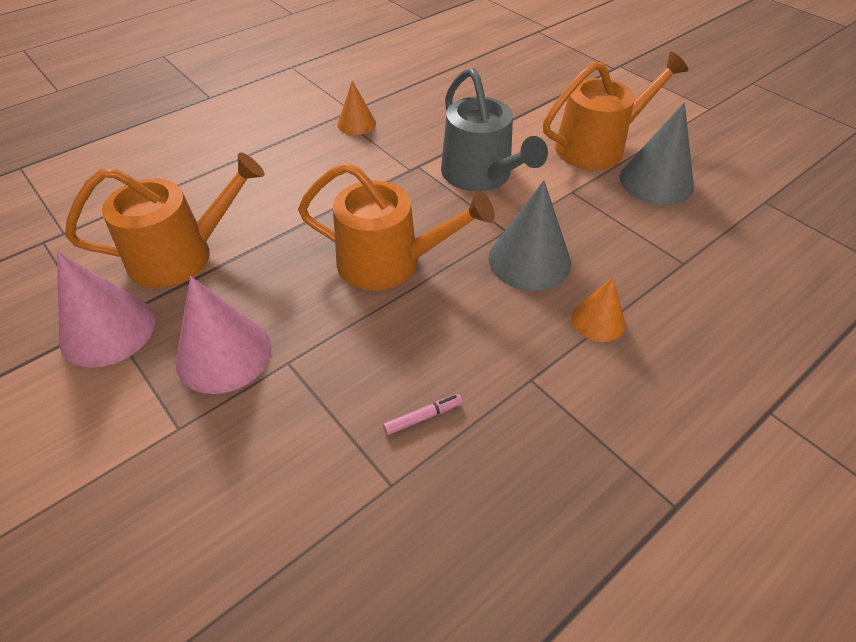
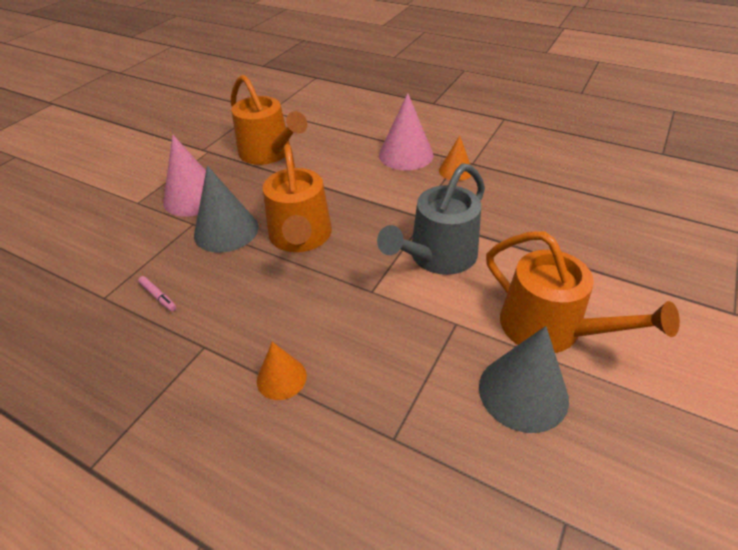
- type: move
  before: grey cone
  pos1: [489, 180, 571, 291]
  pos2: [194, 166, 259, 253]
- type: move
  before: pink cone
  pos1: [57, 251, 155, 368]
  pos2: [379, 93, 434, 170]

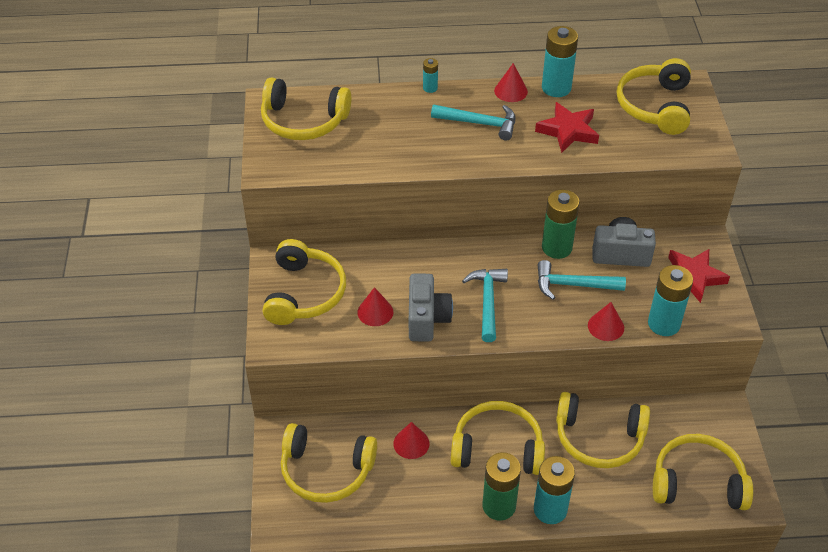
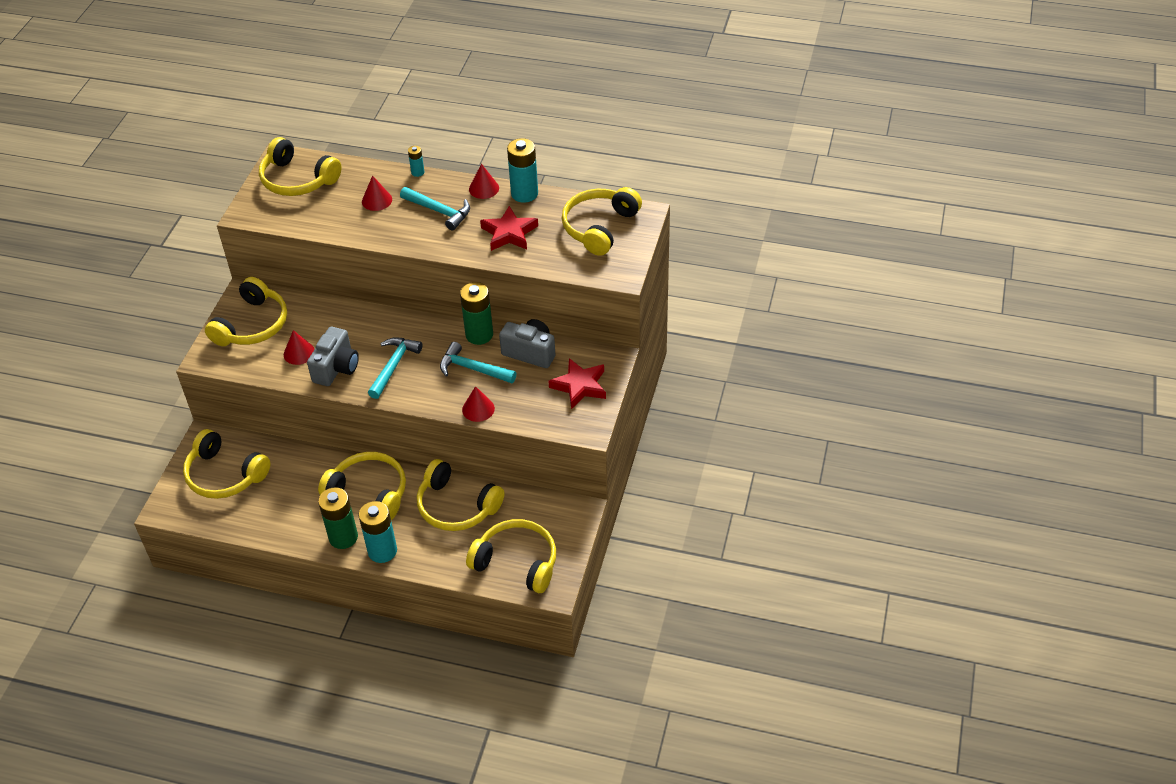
- type: move
  before: red cone
  pos1: [393, 422, 429, 459]
  pos2: [362, 175, 392, 211]
- type: delete
  before: turquoise battery
  pos1: [648, 265, 693, 336]

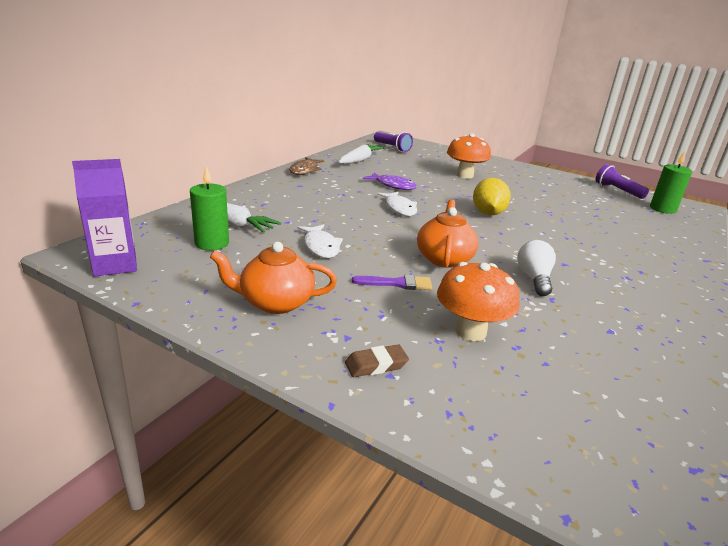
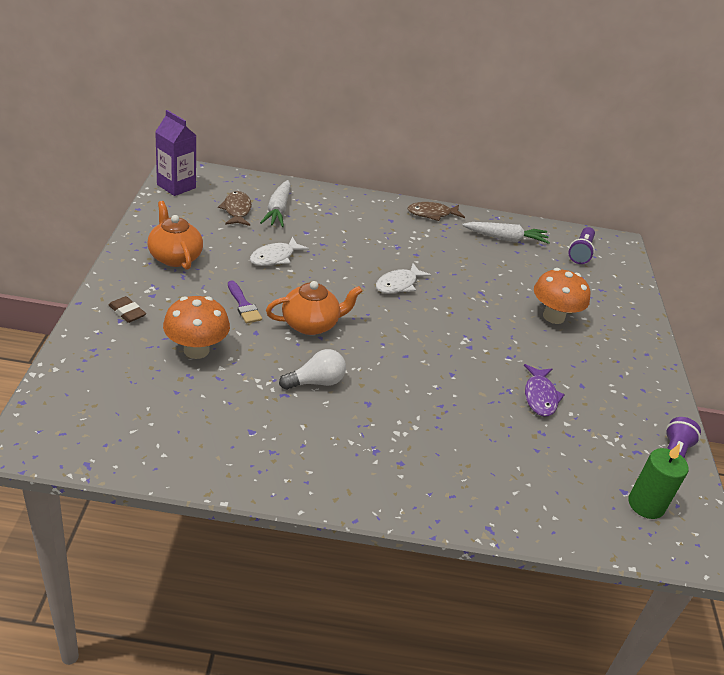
- type: replace
  before: green candle
  after: brown fish
  pos1: [190, 166, 229, 250]
  pos2: [218, 191, 252, 226]
- type: move
  before: purple fish
  pos1: [363, 172, 417, 190]
  pos2: [524, 364, 565, 416]
- type: delete
  before: yellow lemon
  pos1: [473, 178, 511, 215]

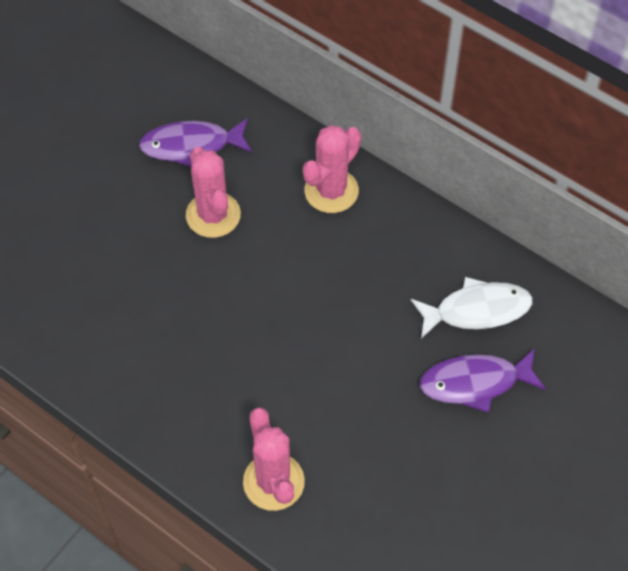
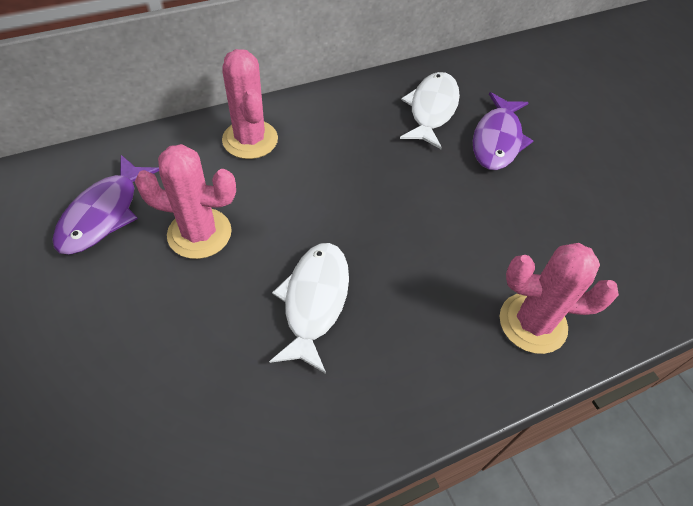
- type: insert
  after: white fish
  pos2: [269, 243, 349, 374]

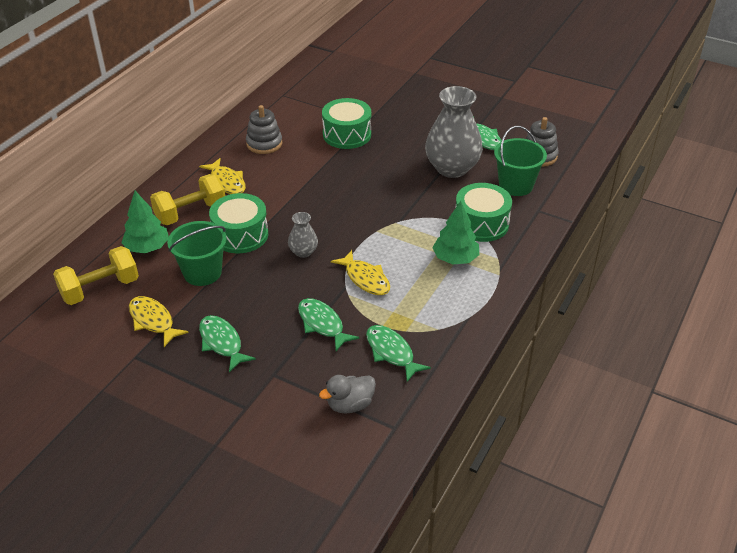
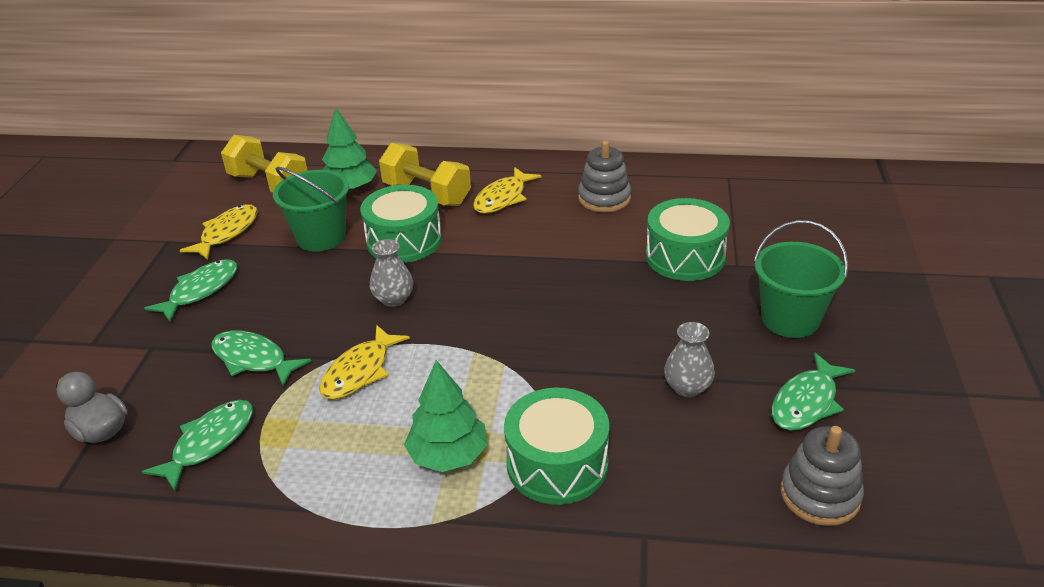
- type: rotate
  before: green fish
  pos1: [298, 298, 359, 351]
  pos2: [211, 331, 311, 386]
  turn: -90
- type: resize
  before: grey vase
  pos1: [425, 86, 483, 178]
  pos2: [664, 322, 715, 397]
  scale: 0.48
- type: move
  before: green bucket
  pos1: [494, 126, 547, 196]
  pos2: [754, 220, 848, 338]

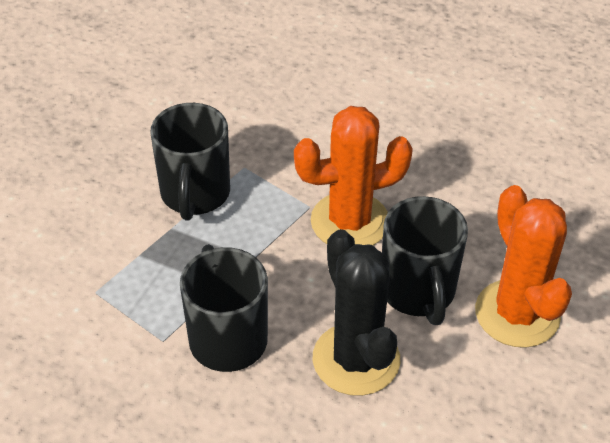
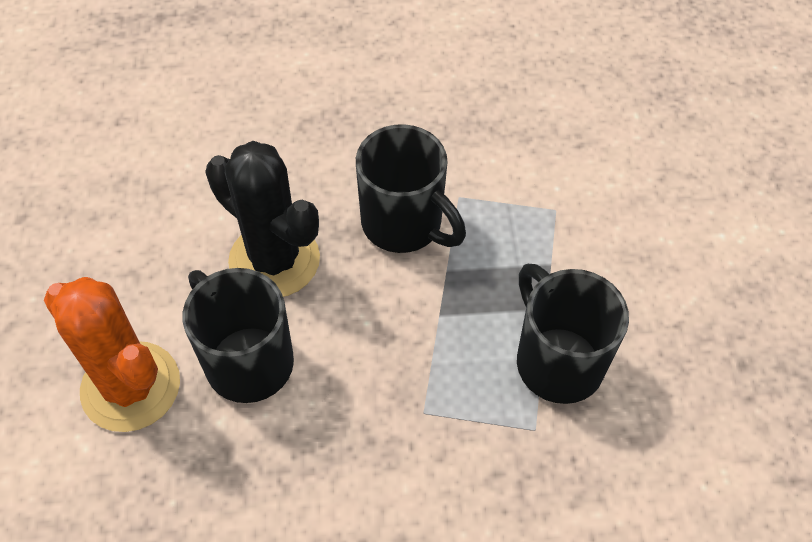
- type: delete
  before: orange cactus
  pos1: [294, 106, 413, 245]

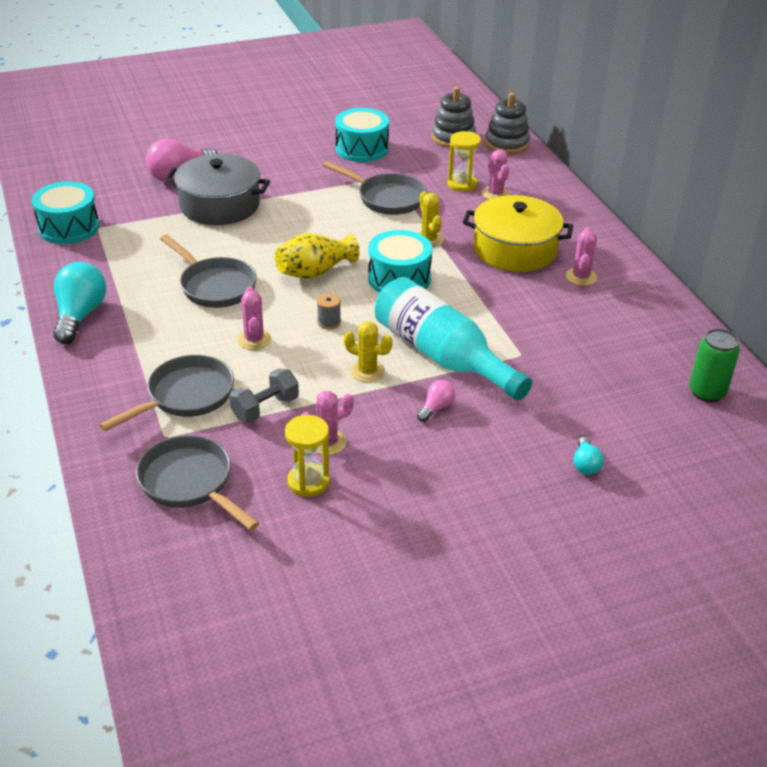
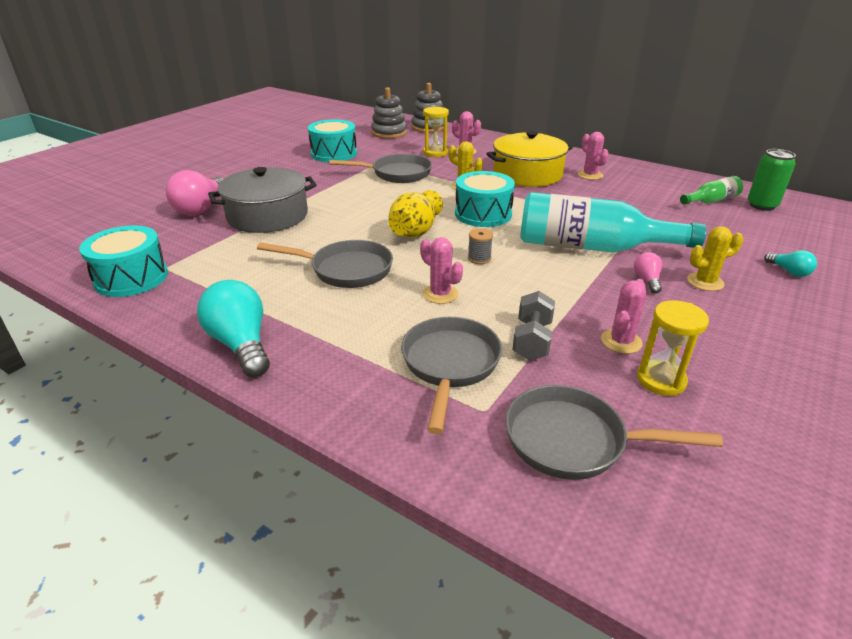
- type: insert
  after: green bottle
  pos2: [680, 176, 743, 205]
- type: move
  before: yellow cactus
  pos1: [344, 321, 393, 382]
  pos2: [687, 226, 743, 291]

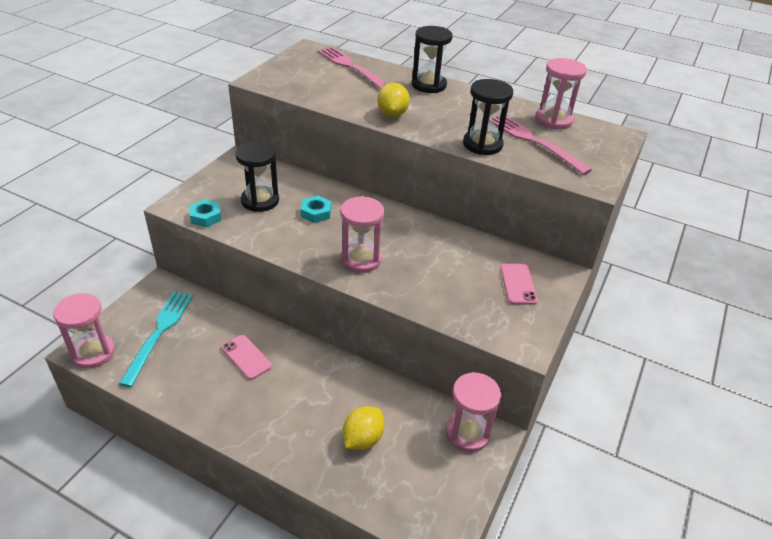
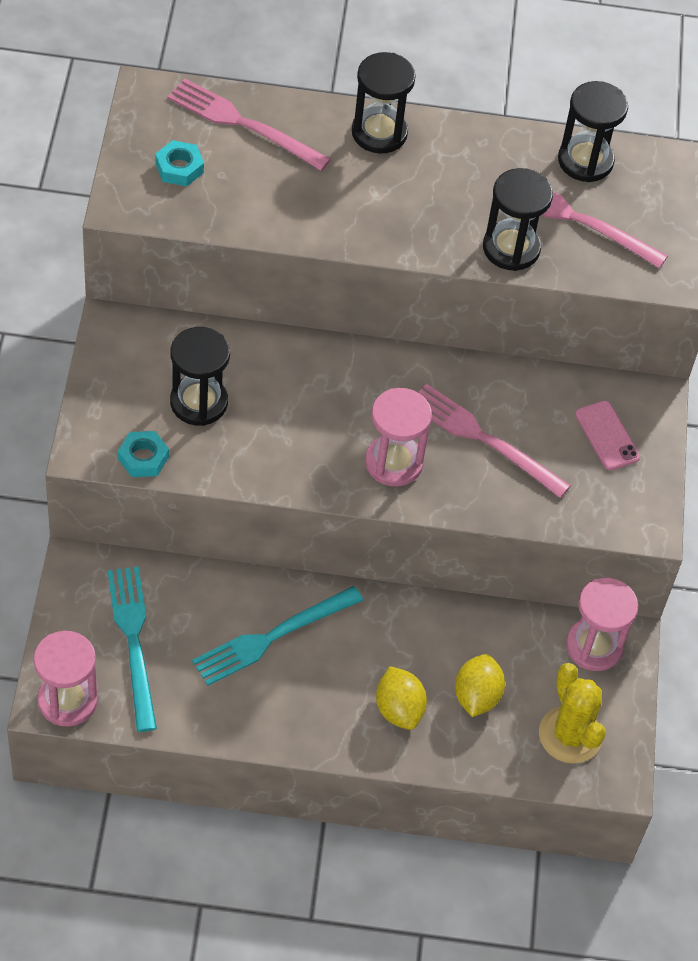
- type: move
  before: turquoise nut
  pos1: [301, 196, 331, 223]
  pos2: [155, 140, 204, 186]
- type: replace
  before: pink phone
  after: turquoise fork
  pos1: [221, 335, 272, 380]
  pos2: [192, 586, 363, 686]
- type: move
  before: yellow lemon
  pos1: [378, 83, 410, 117]
  pos2: [376, 666, 427, 730]
- type: insert
  after: pink fork
  pos2: [418, 384, 571, 498]
- type: insert
  after: yellow cactus
  pos2: [539, 663, 606, 764]
- type: recolor
  before: pink hourglass
  after: black hourglass
  pos1: [535, 58, 587, 129]
  pos2: [558, 81, 628, 182]

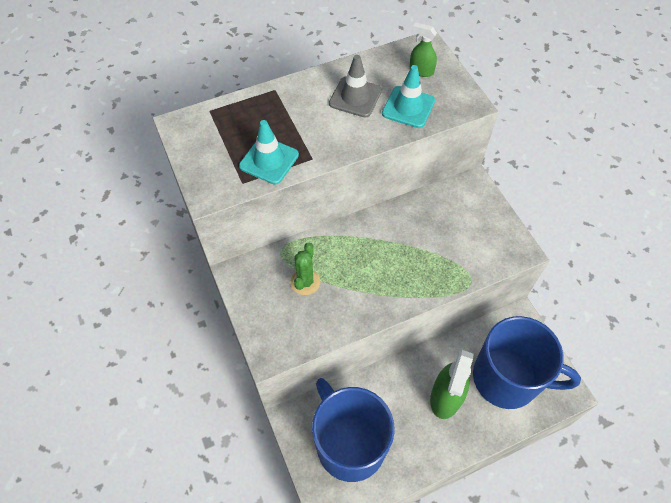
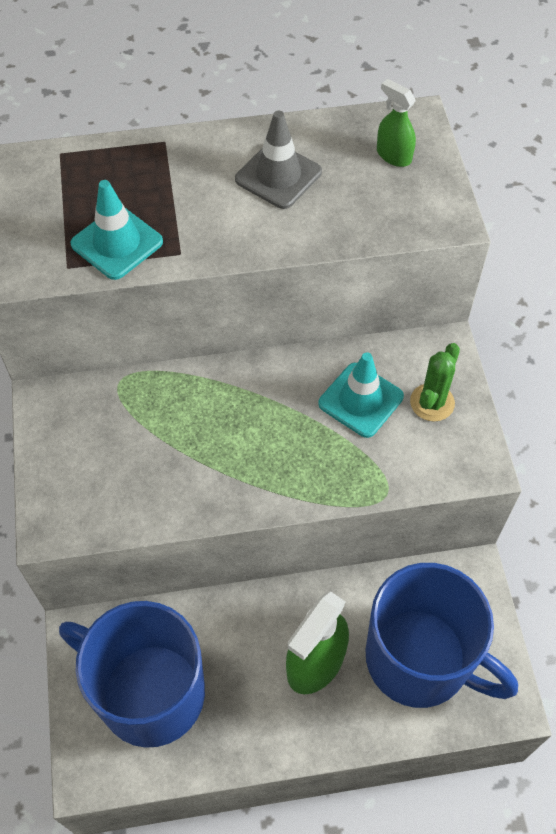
- type: rotate
  before: blue mug
  pos1: [312, 378, 395, 482]
  pos2: [59, 601, 205, 748]
  turn: -45
- type: move
  before: turquoise traffic cone
  pos1: [382, 65, 435, 128]
  pos2: [318, 352, 404, 438]
- type: move
  before: green cactus
  pos1: [291, 242, 321, 295]
  pos2: [410, 343, 460, 421]

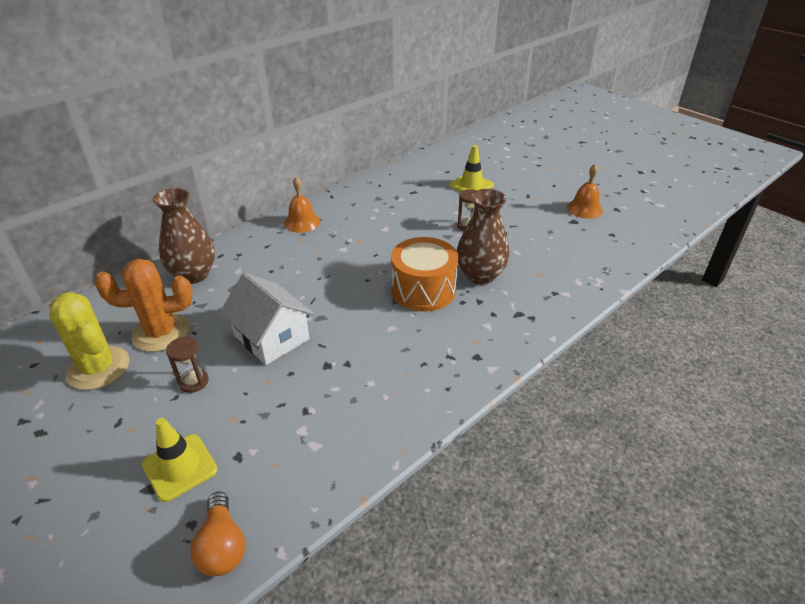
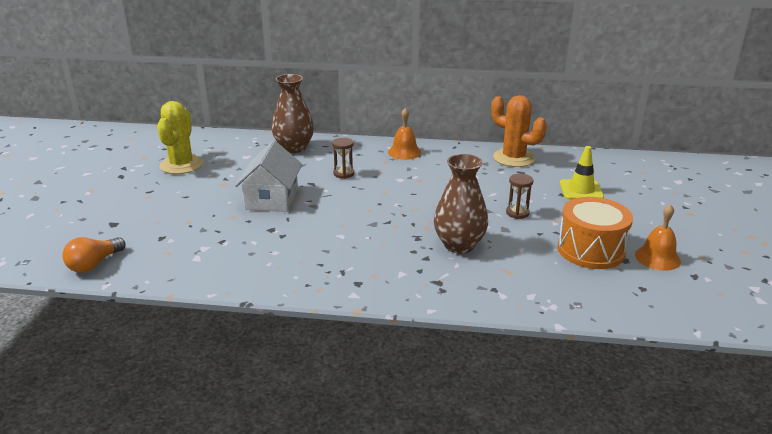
- type: move
  before: brown hourglass
  pos1: [166, 336, 209, 393]
  pos2: [332, 138, 354, 179]
- type: move
  before: orange cactus
  pos1: [94, 259, 193, 352]
  pos2: [491, 95, 547, 167]
- type: move
  before: orange drum
  pos1: [391, 237, 458, 312]
  pos2: [558, 197, 633, 269]
- type: delete
  before: yellow traffic cone
  pos1: [142, 418, 218, 502]

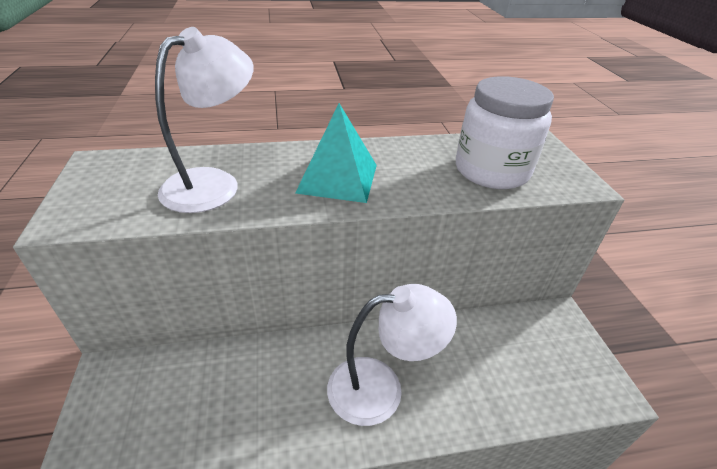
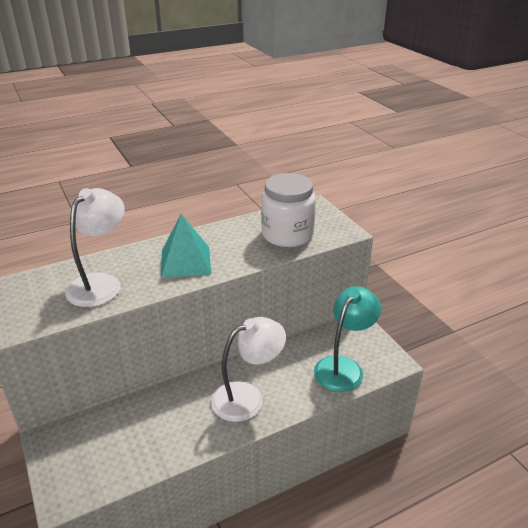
- type: insert
  after: turquoise lamp
  pos2: [314, 286, 381, 392]

